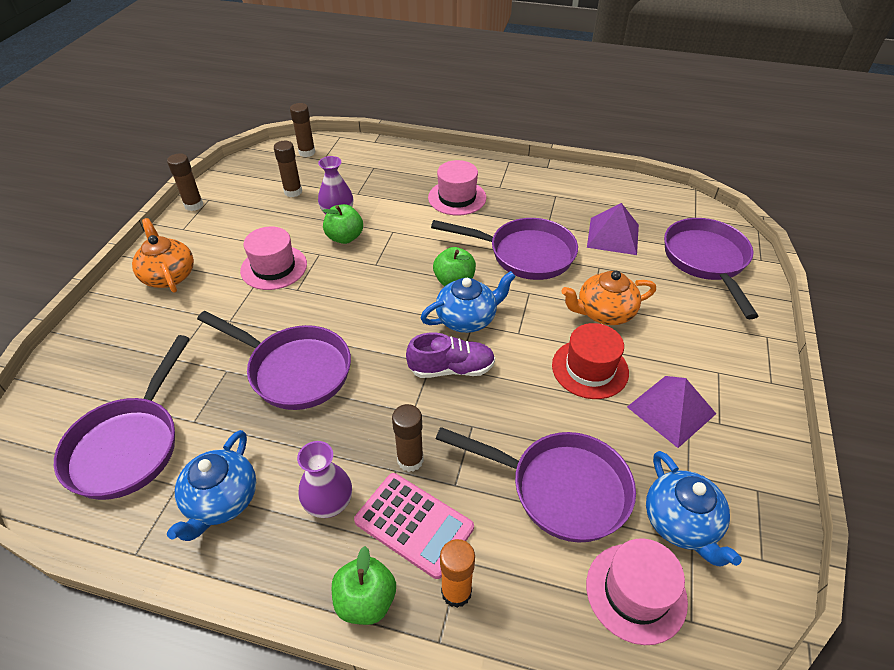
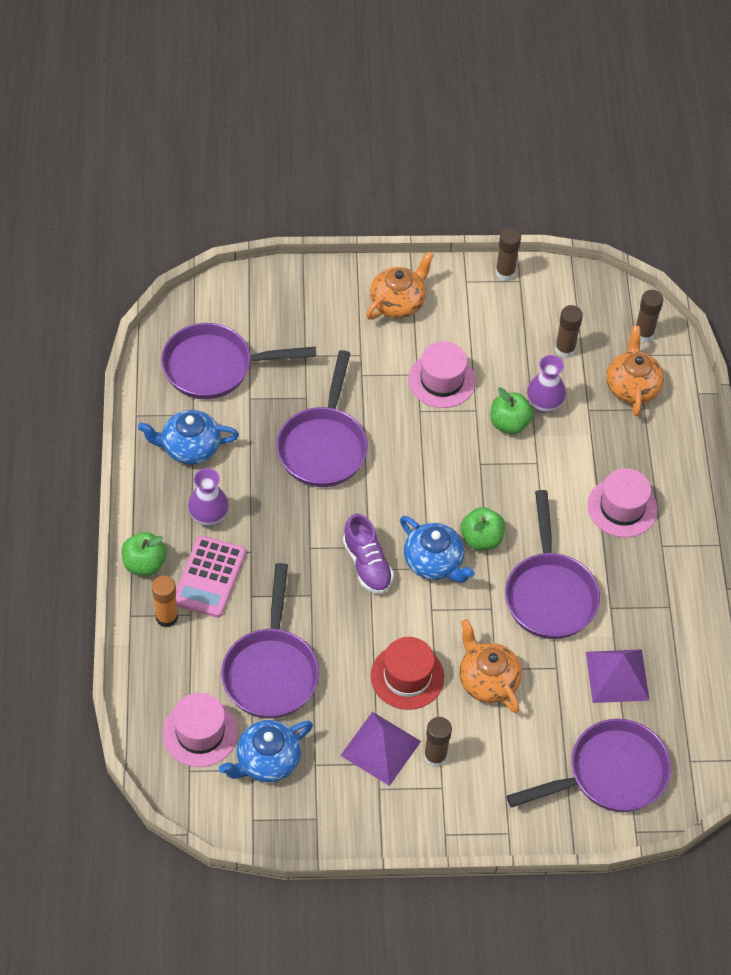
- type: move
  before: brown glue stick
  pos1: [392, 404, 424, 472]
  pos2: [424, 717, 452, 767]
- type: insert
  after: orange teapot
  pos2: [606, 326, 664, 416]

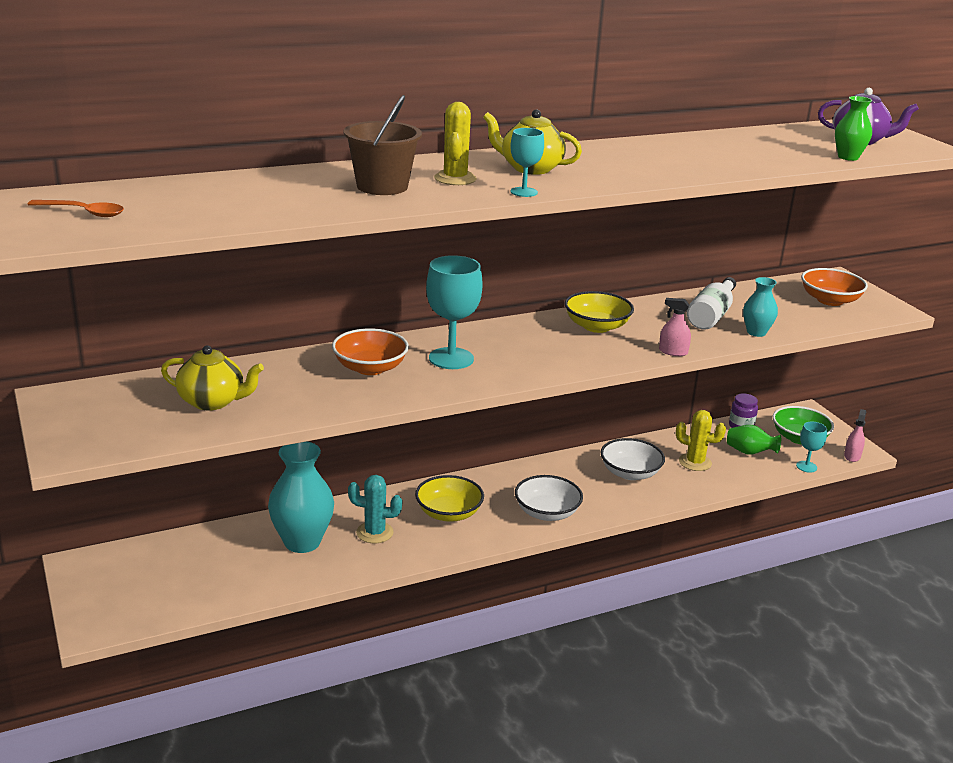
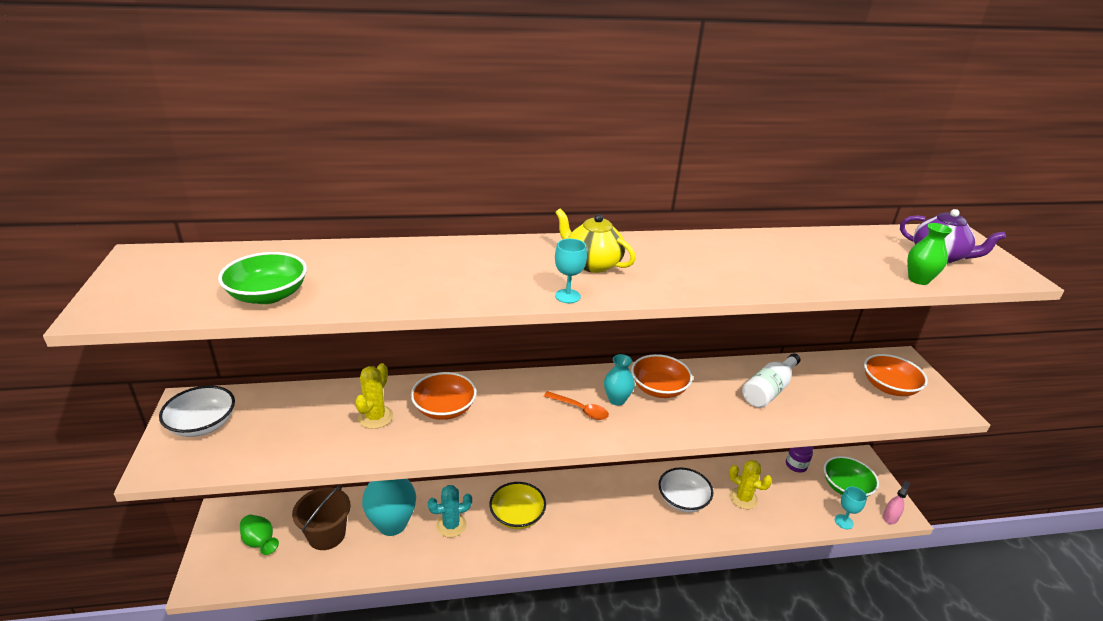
- type: move
  before: white bowl
  pos1: [515, 475, 583, 521]
  pos2: [159, 385, 235, 437]
- type: insert
  after: green bowl
  pos2: [218, 252, 307, 304]
- type: move
  before: green vase
  pos1: [727, 425, 781, 455]
  pos2: [240, 515, 279, 555]
- type: move
  before: brown bucket
  pos1: [344, 95, 422, 195]
  pos2: [292, 485, 351, 550]
- type: move
  before: yellow cactus
  pos1: [434, 102, 477, 185]
  pos2: [355, 363, 393, 429]
- type: rotate
  before: turquoise cactus
  pos1: [348, 475, 402, 543]
  pos2: [428, 485, 472, 538]
  turn: -45
- type: move
  before: orange spoon
  pos1: [27, 200, 124, 217]
  pos2: [544, 391, 609, 420]
- type: move
  before: turquoise vase
  pos1: [743, 277, 778, 337]
  pos2: [604, 354, 635, 406]
- type: recolor
  before: yellow bowl
  after: orange bowl
  pos1: [564, 291, 634, 333]
  pos2: [631, 354, 693, 398]
- type: delete
  before: yellow teapot
  pos1: [161, 345, 264, 410]
- type: delete
  before: turquoise goblet
  pos1: [426, 255, 483, 369]
- type: delete
  before: pink spray bottle
  pos1: [659, 298, 691, 356]

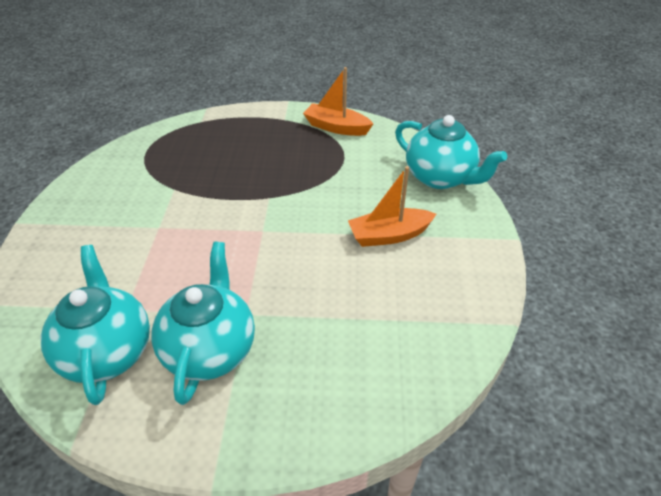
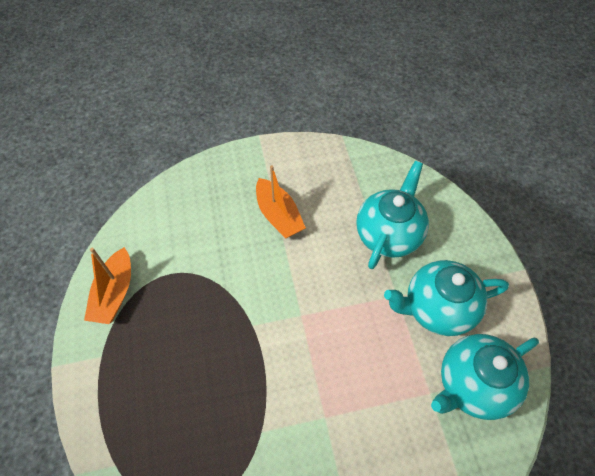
- type: move
  before: turquoise teapot
  pos1: [395, 115, 507, 189]
  pos2: [356, 161, 429, 269]

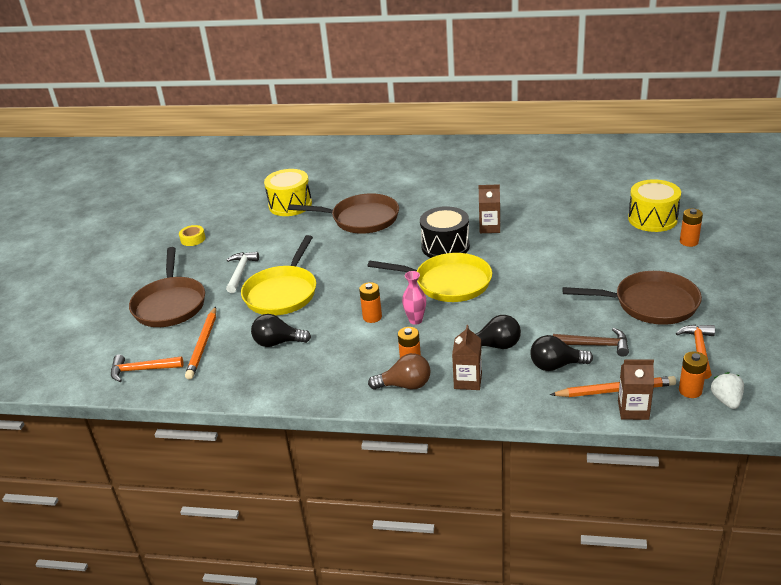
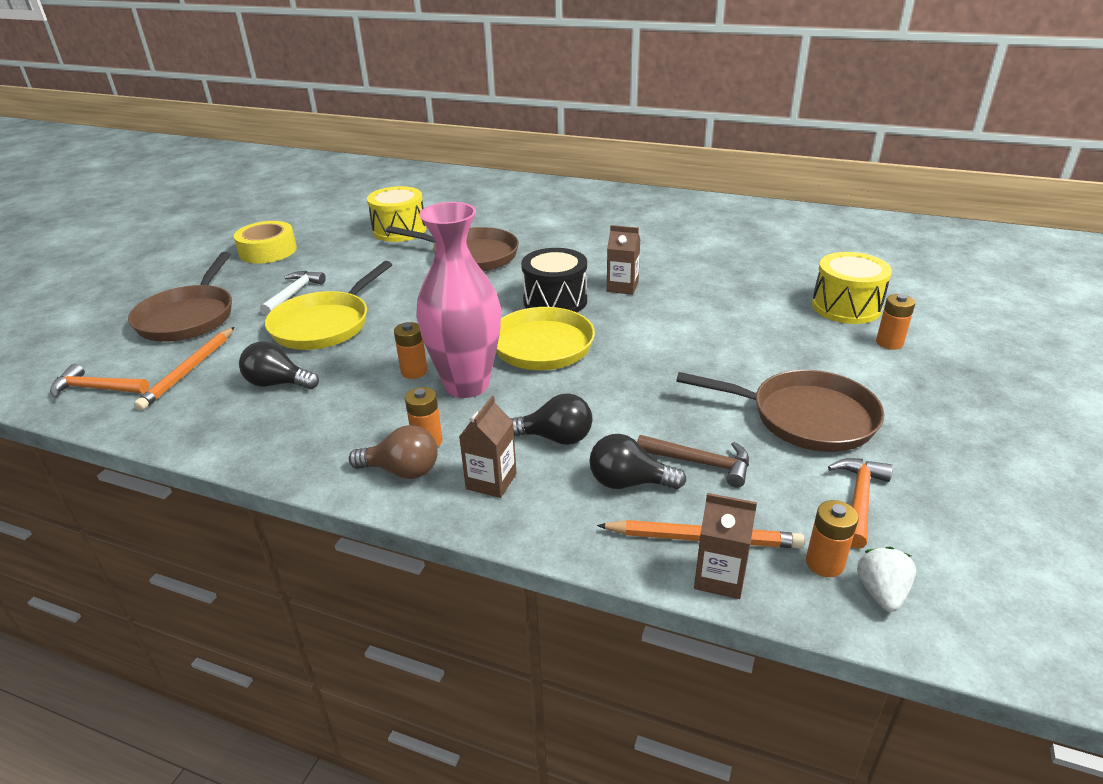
- type: resize
  before: yellow tape
  pos1: [179, 225, 205, 246]
  pos2: [234, 221, 297, 263]
  scale: 1.84
- type: resize
  before: pink vase
  pos1: [402, 271, 426, 325]
  pos2: [416, 202, 501, 398]
  scale: 2.36

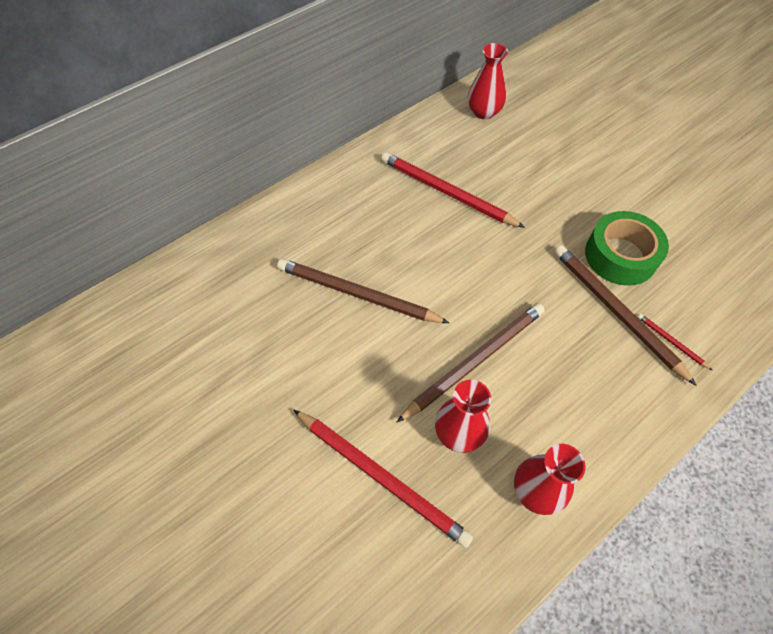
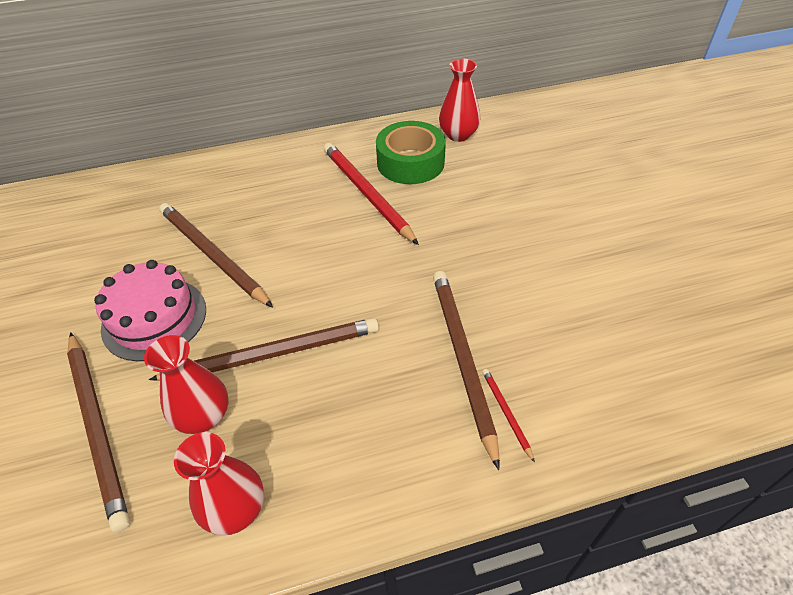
- type: recolor
  before: red pencil
  after: brown pencil
  pos1: [293, 409, 473, 548]
  pos2: [67, 332, 130, 533]
- type: insert
  after: pink cake
  pos2: [94, 260, 206, 361]
- type: move
  before: green tape
  pos1: [585, 211, 669, 286]
  pos2: [376, 121, 446, 184]

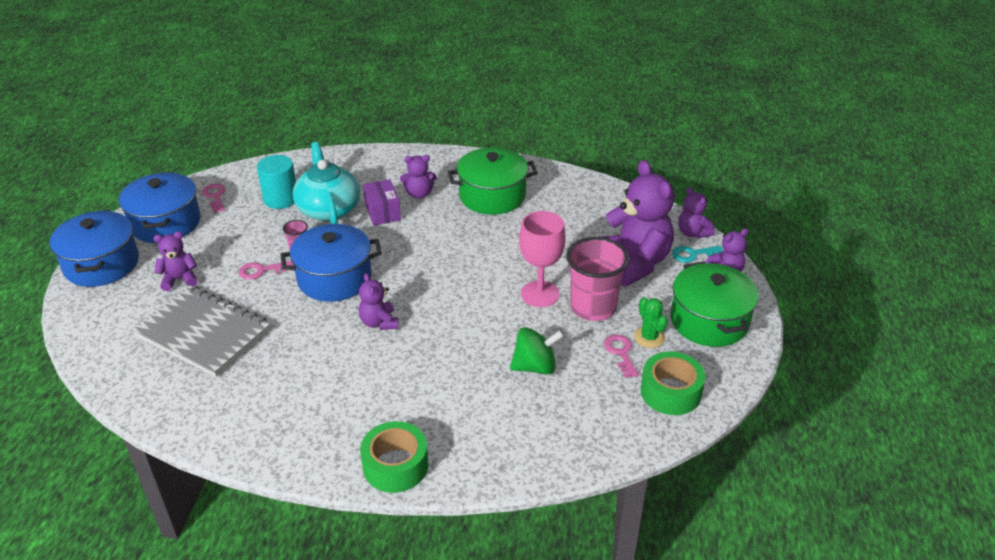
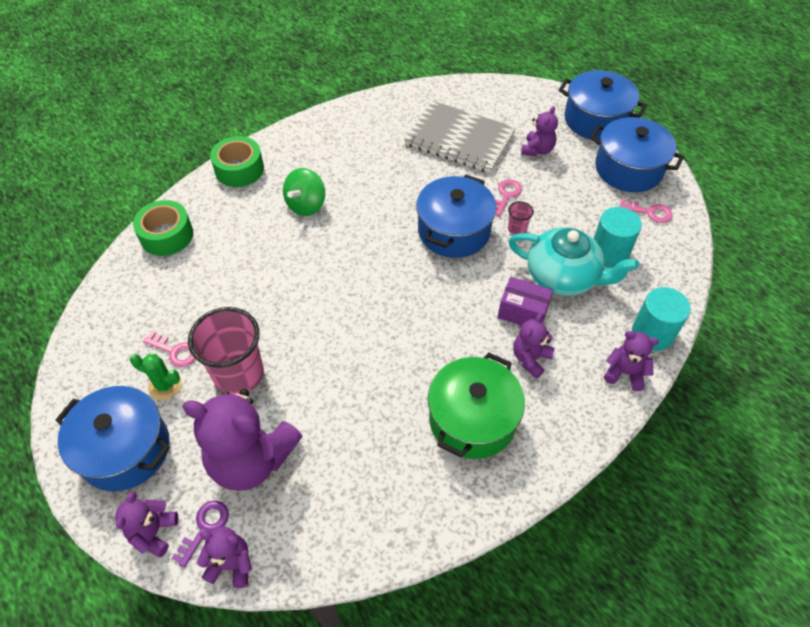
- type: recolor
  before: green pot
  after: blue pot
  pos1: [671, 261, 759, 347]
  pos2: [55, 386, 170, 491]
- type: move
  before: green tape
  pos1: [641, 351, 706, 415]
  pos2: [133, 200, 193, 256]
- type: recolor
  before: turquoise key
  after: purple key
  pos1: [672, 246, 723, 263]
  pos2: [172, 501, 229, 568]
- type: move
  before: green spinning top
  pos1: [510, 327, 564, 375]
  pos2: [283, 168, 325, 216]
- type: rotate
  before: grey notebook
  pos1: [131, 285, 271, 377]
  pos2: [404, 101, 516, 173]
  turn: 45
- type: move
  before: purple teddy bear
  pos1: [359, 273, 398, 330]
  pos2: [604, 331, 659, 391]
- type: insert
  after: turquoise cylinder
  pos2: [632, 287, 691, 351]
- type: delete
  before: pink goblet
  pos1: [519, 211, 566, 307]

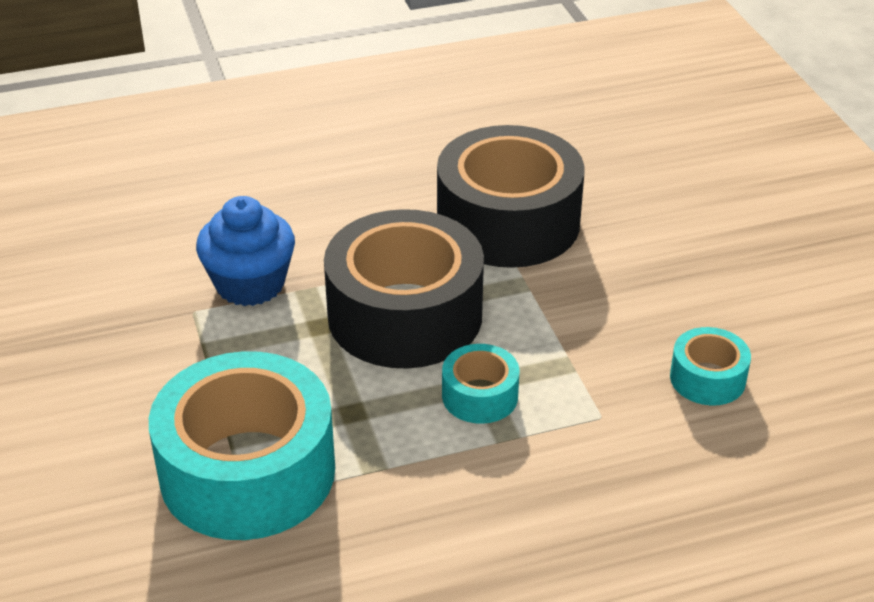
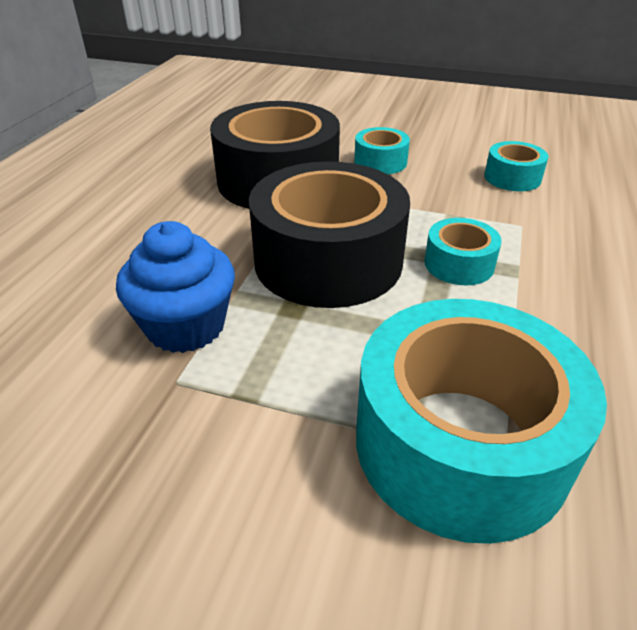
- type: insert
  after: turquoise tape
  pos2: [354, 127, 410, 174]

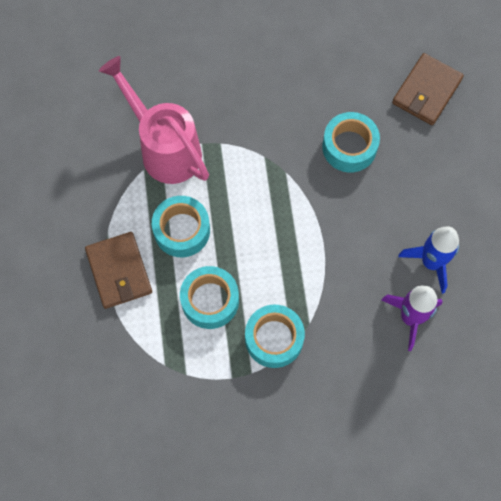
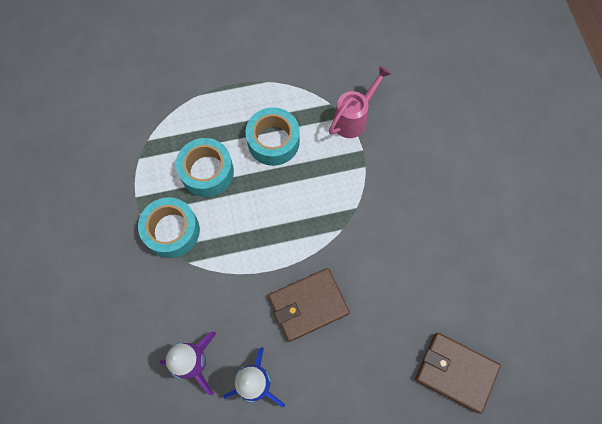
- type: move
  before: brown wallet
  pos1: [85, 232, 152, 309]
  pos2: [268, 268, 350, 342]
- type: resize
  before: pink watering can
  pos1: [99, 56, 209, 184]
  pos2: [329, 65, 391, 138]
  scale: 0.6
- type: delete
  before: turquoise tape
  pos1: [322, 112, 380, 173]

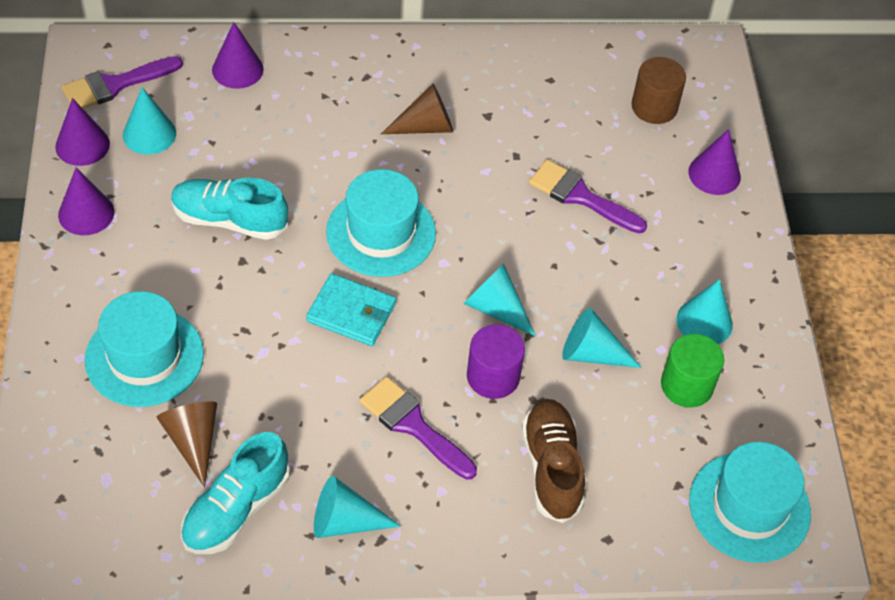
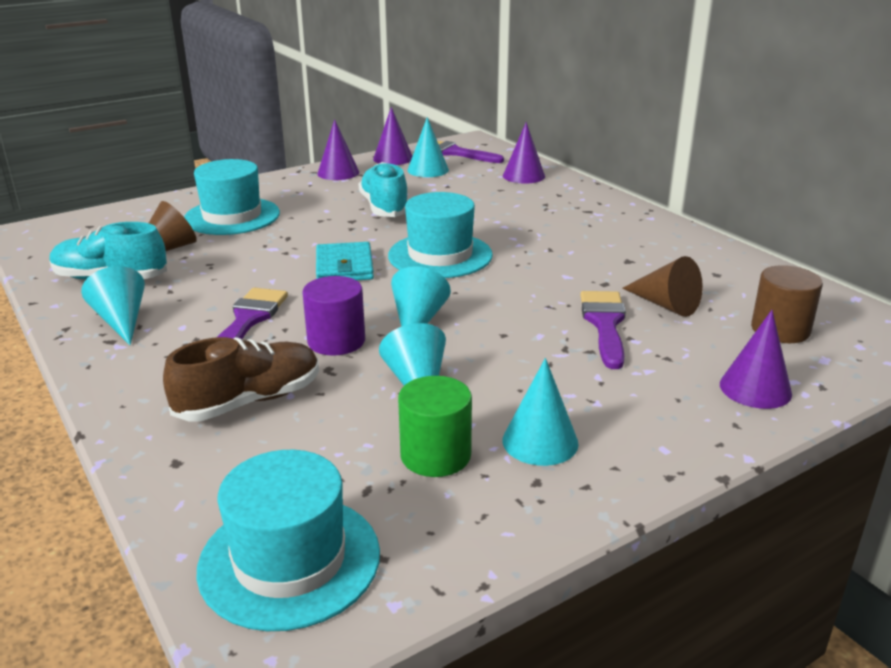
- type: move
  before: brown cone
  pos1: [381, 84, 453, 134]
  pos2: [622, 256, 703, 317]

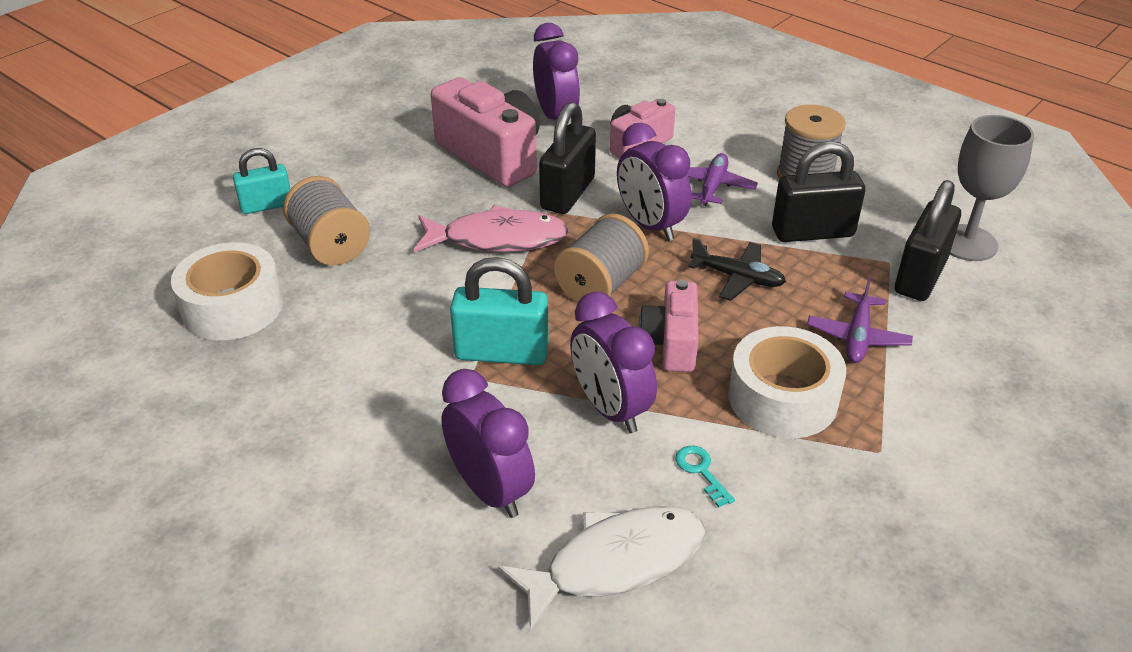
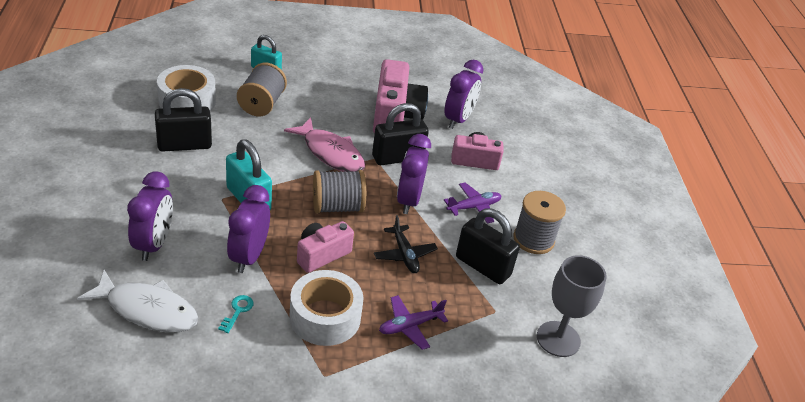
- type: move
  before: black padlock
  pos1: [895, 180, 961, 301]
  pos2: [155, 88, 212, 152]

